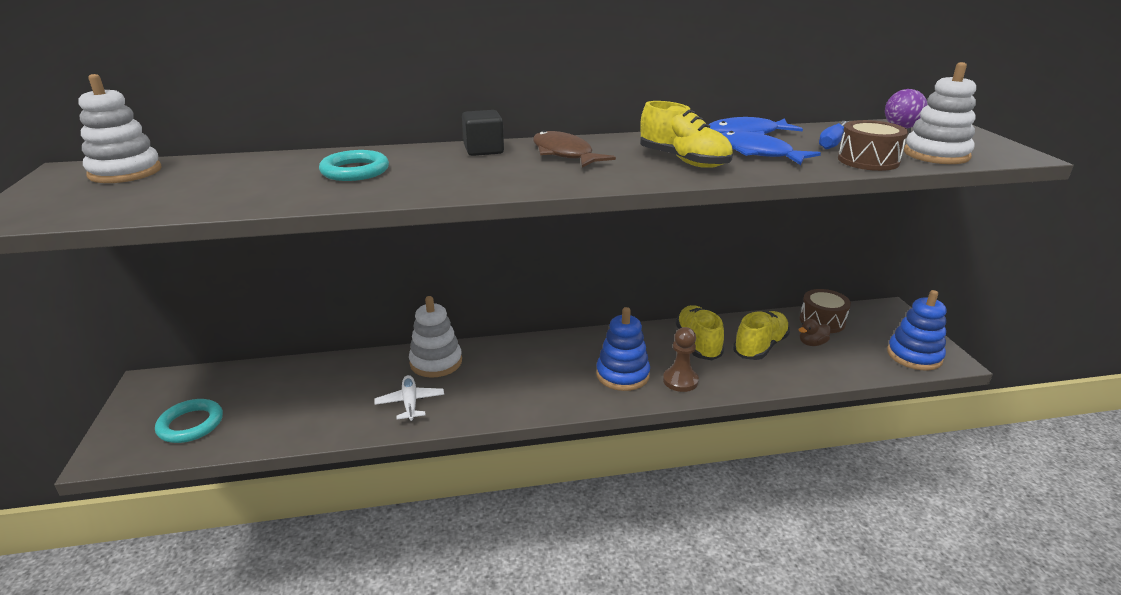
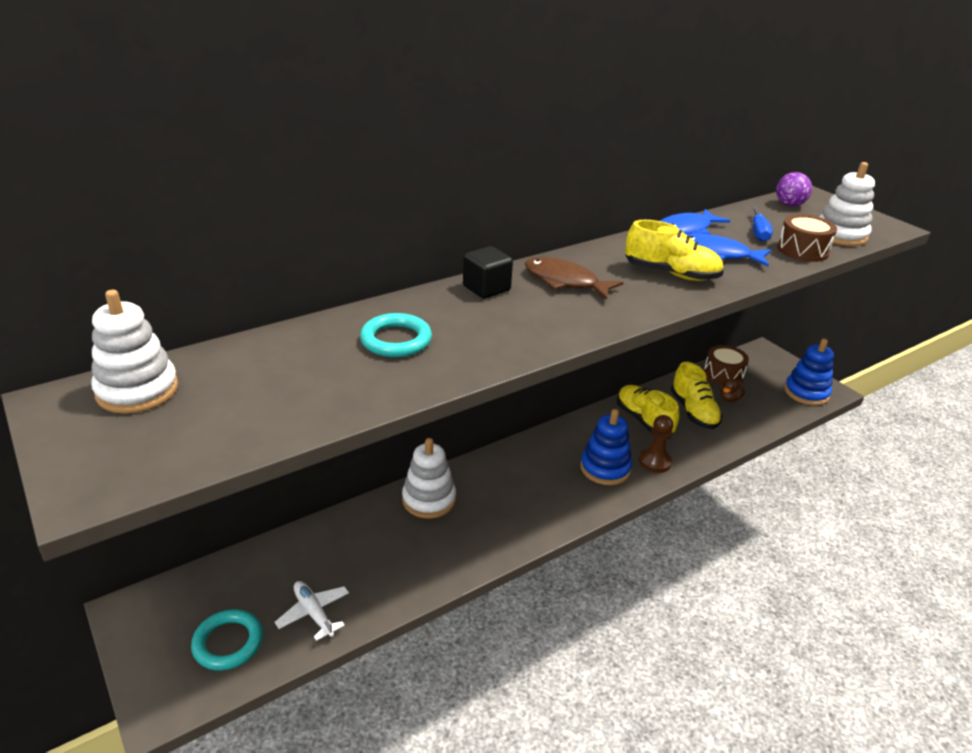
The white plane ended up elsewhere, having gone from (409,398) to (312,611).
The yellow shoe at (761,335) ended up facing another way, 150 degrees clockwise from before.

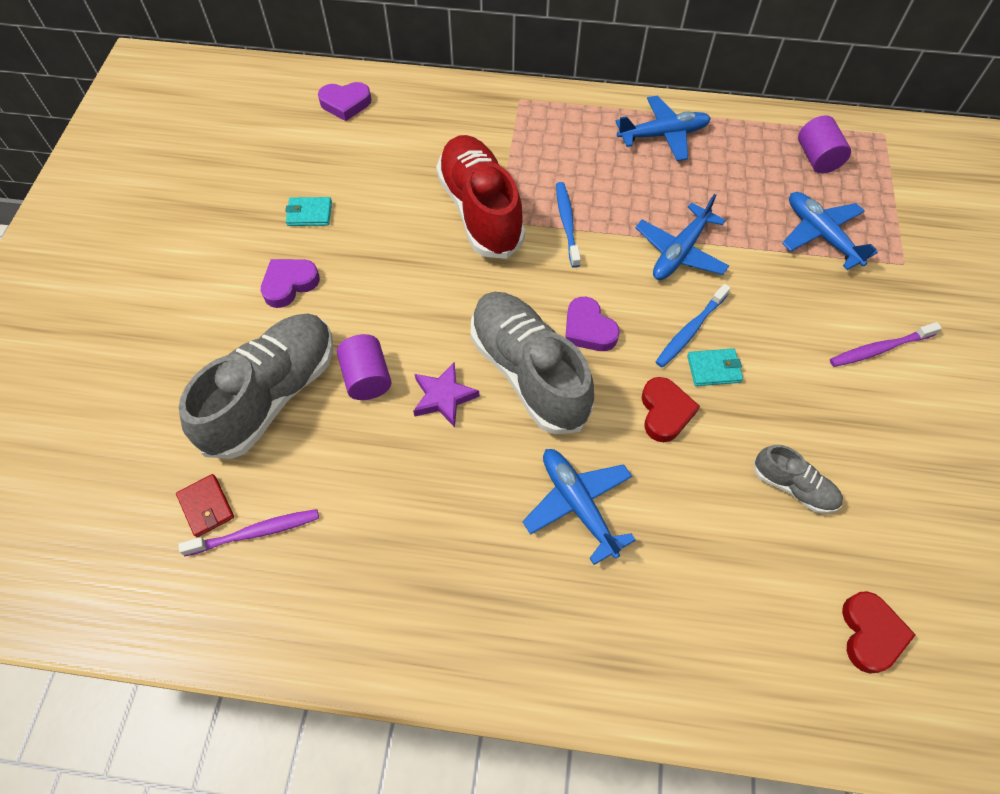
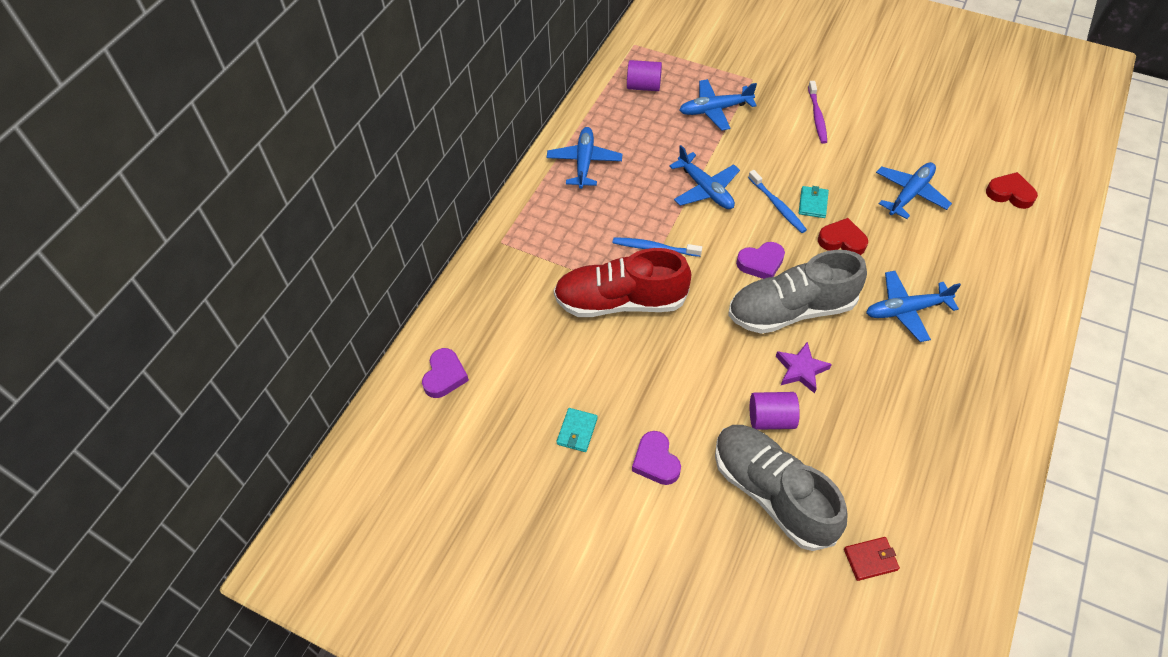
The second view lost the purple toothbrush at (248,532).
Where the grey shoe stood at (798,479), the blue plane came to stand at (914,190).

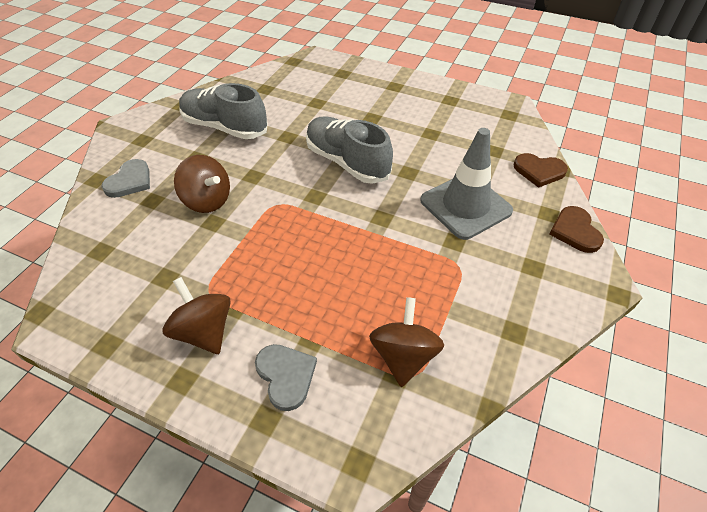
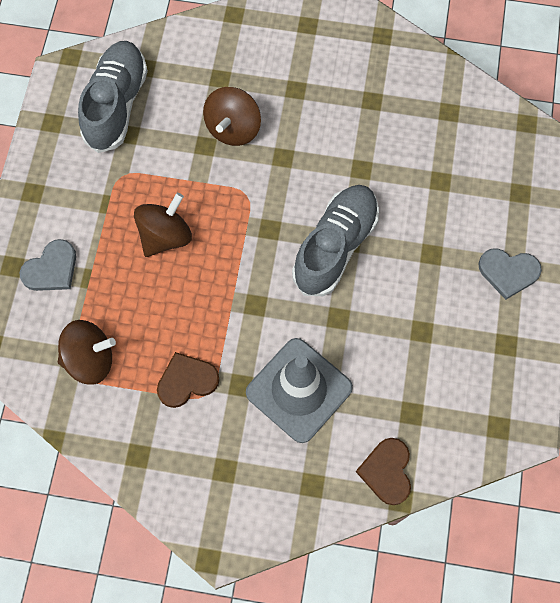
The grey heart ended up elsewhere, having gone from (125,178) to (510,274).
The brown spinning top ended up elsewhere, having gone from (197,315) to (163,225).
The grey shoe ended up elsewhere, having gone from (223,111) to (113,97).
The brown heart ended up elsewhere, having gone from (576,229) to (188,380).

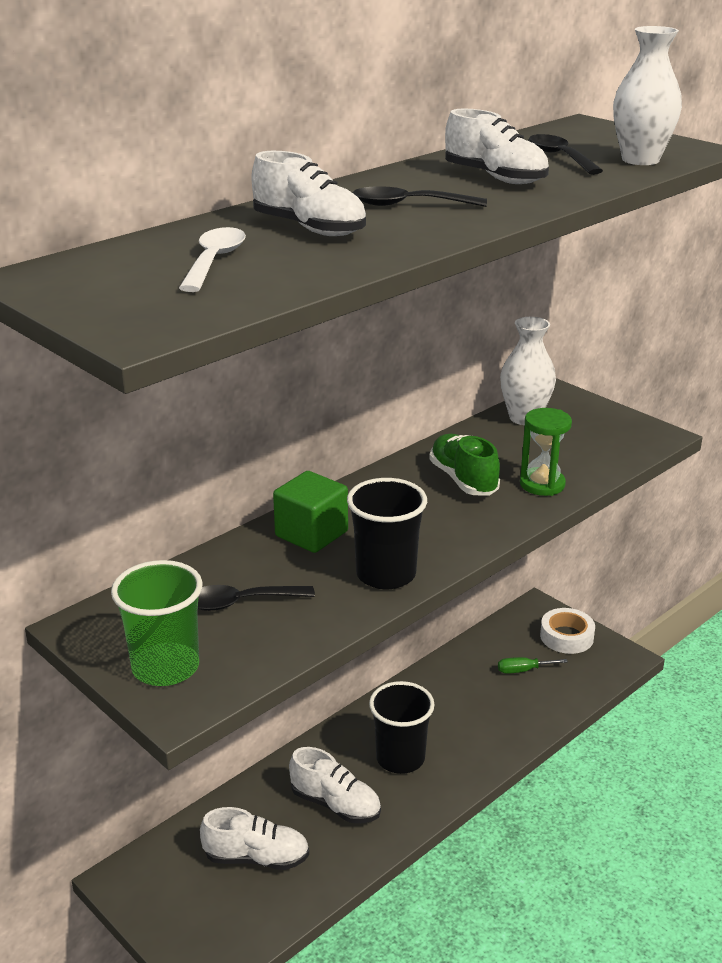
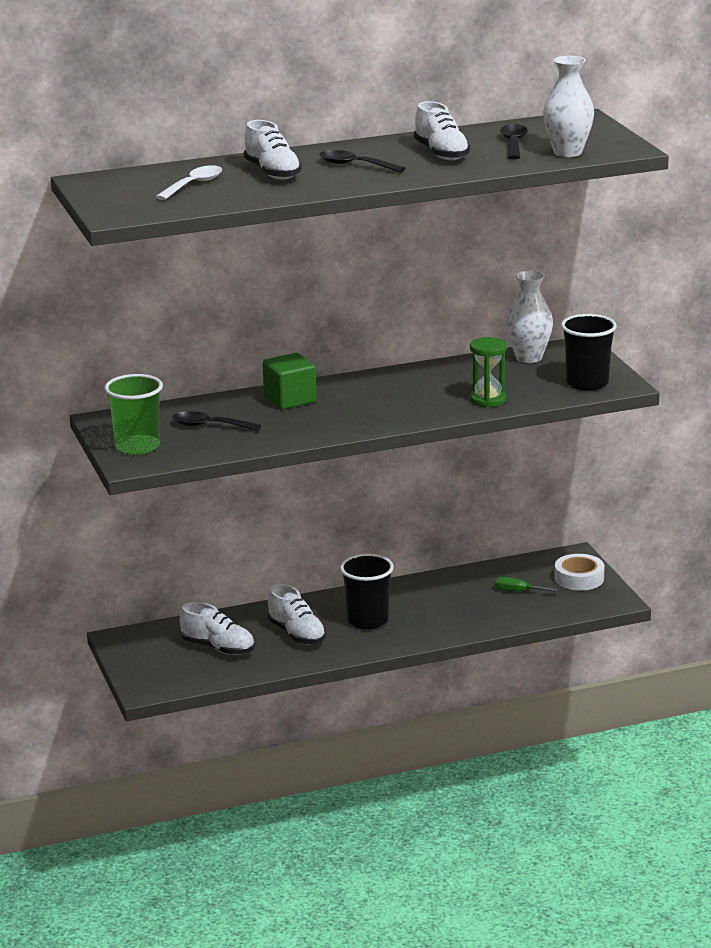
The black cup ended up elsewhere, having gone from (387,533) to (589,352).
The second view lost the green shoe at (464,464).

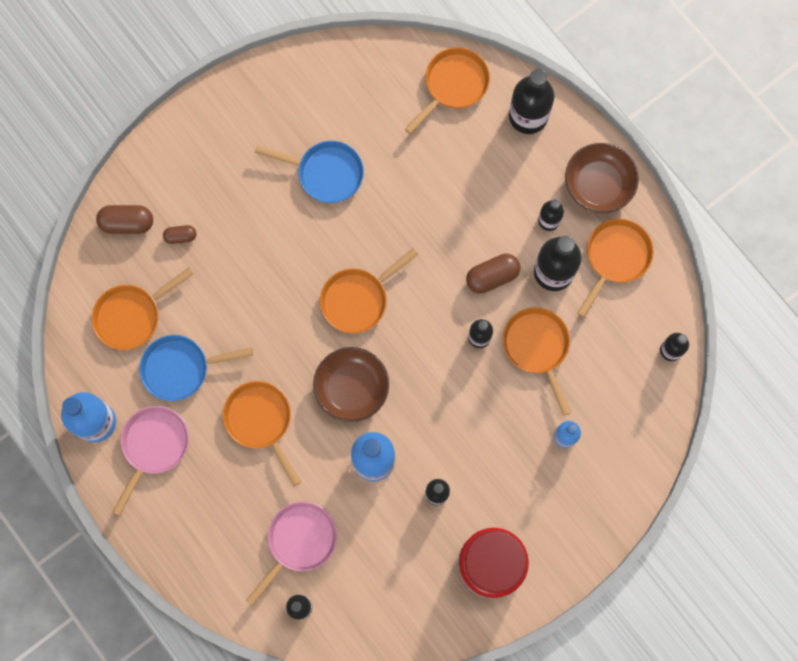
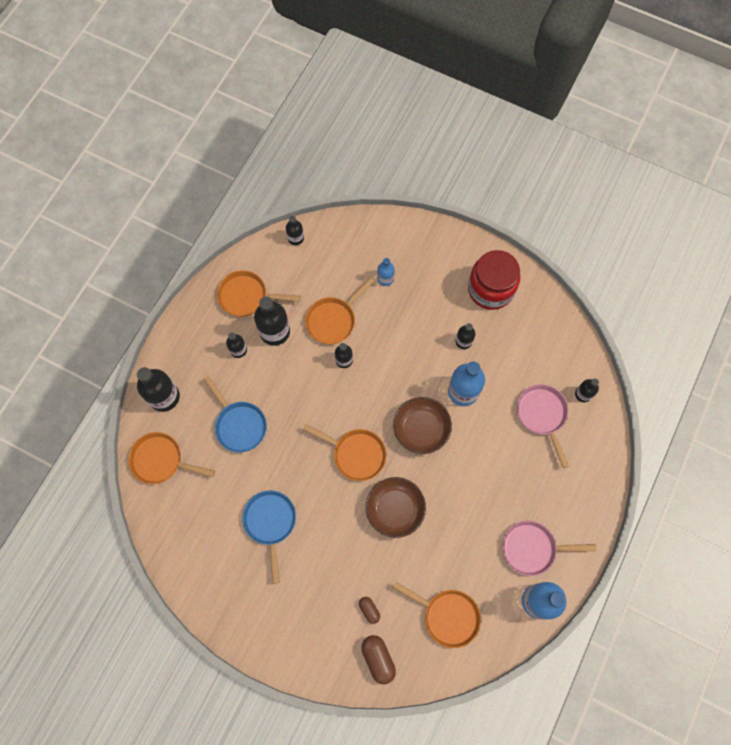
The blue pan ended up elsewhere, having gone from (196,368) to (235,414).
The second view lost the orange pan at (262,433).
The pink pan at (291,553) ended up facing another way, 60 degrees clockwise from before.
The second view lost the brown capsule at (493,274).
The brown bowl ended up elsewhere, having gone from (602,178) to (396,507).

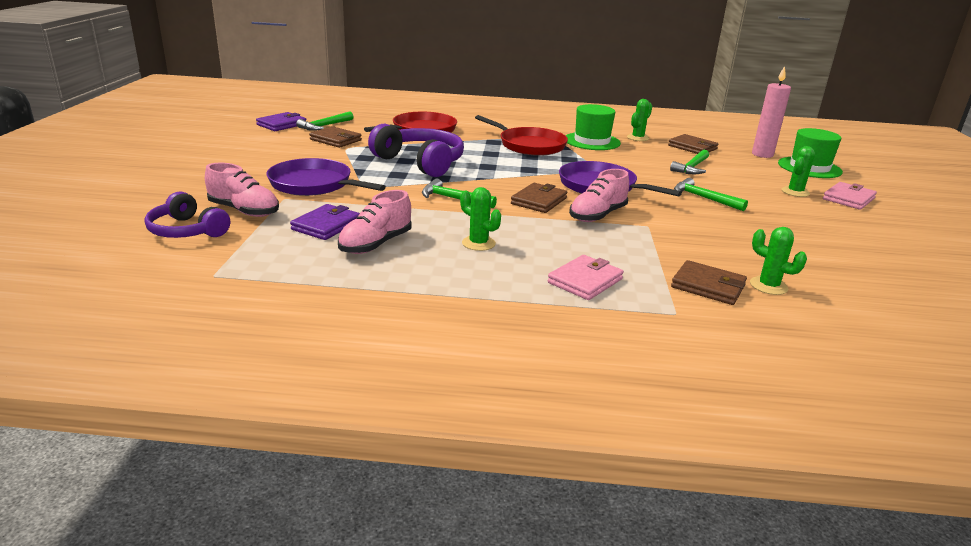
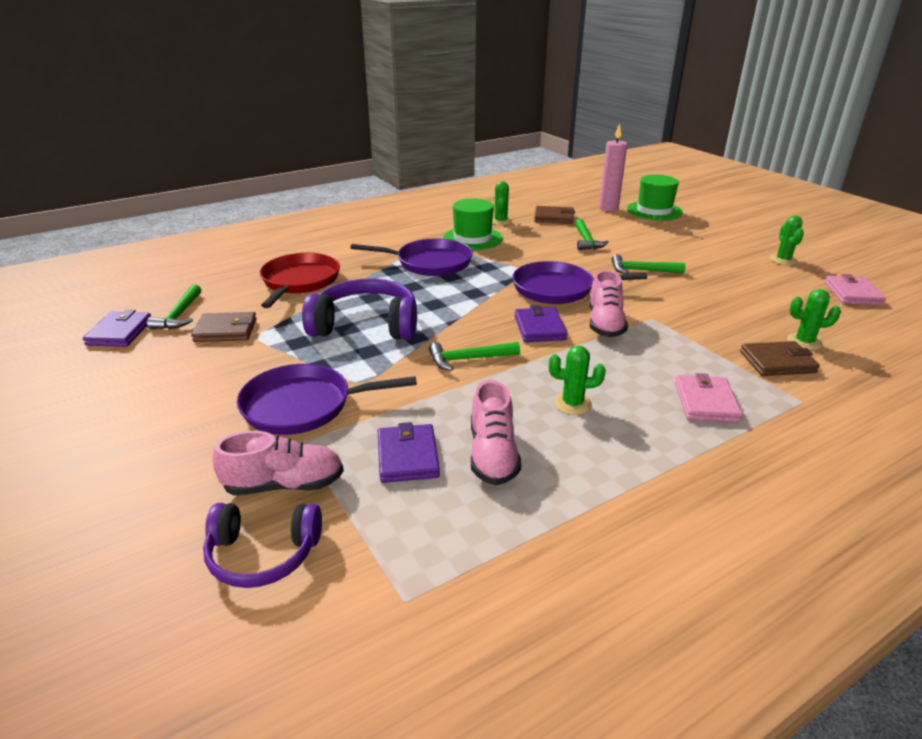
What was the red pan at (521,135) turned into the purple pan at (412,257).
What was the brown wallet at (539,198) turned into the purple wallet at (541,323).
The green cactus ended up elsewhere, having gone from (798,171) to (787,240).
The pink wallet ended up elsewhere, having gone from (850,196) to (855,290).

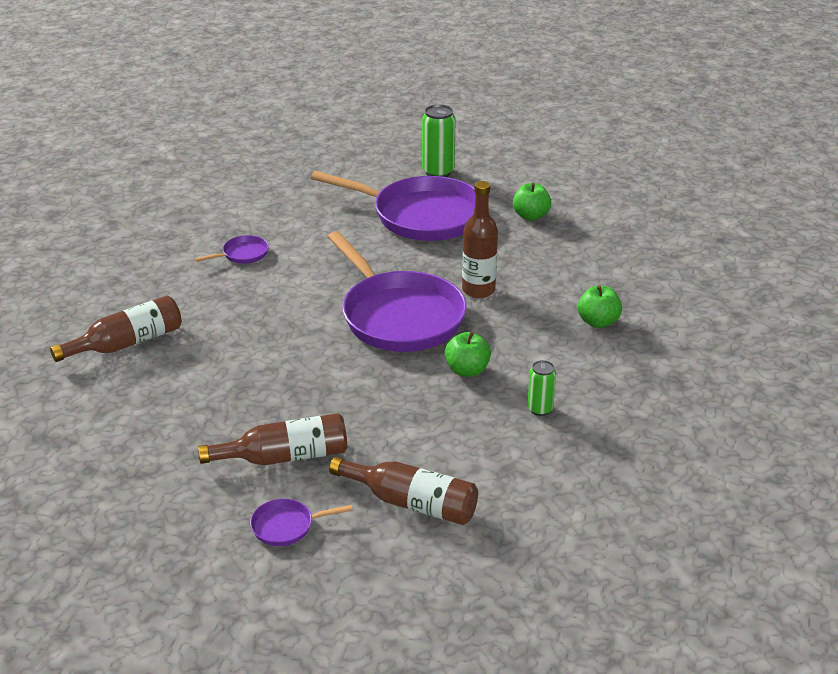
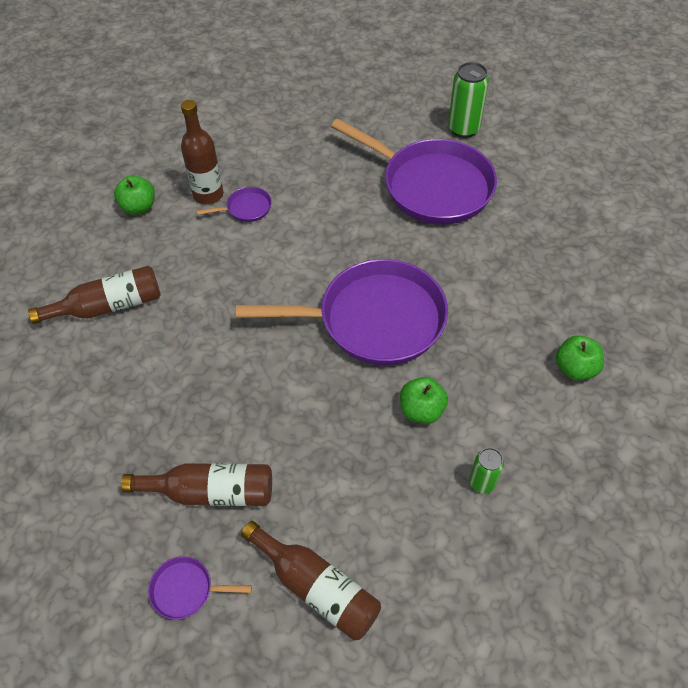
The purple pan at (397,291) ended up facing another way, 75 degrees counterclockwise from before.
The brown bottle ended up elsewhere, having gone from (480,239) to (202,152).
The green apple ended up elsewhere, having gone from (532,202) to (134,195).

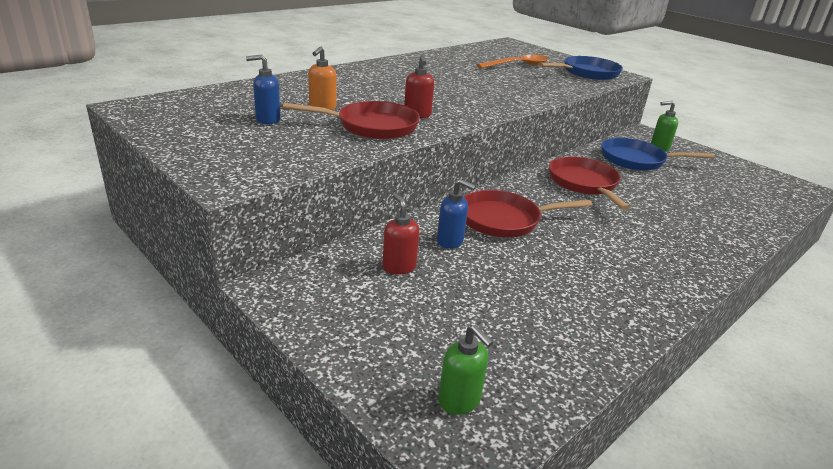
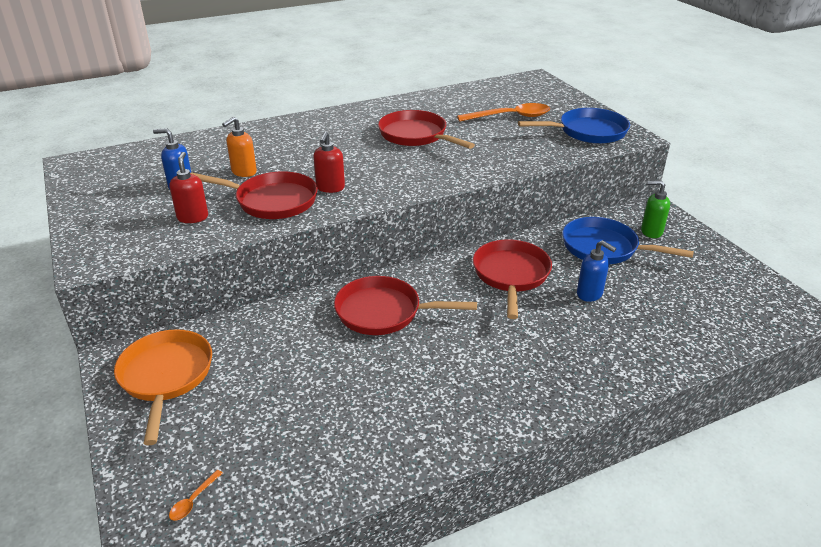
The red soap dispenser ended up elsewhere, having gone from (400,234) to (188,187).
The blue soap dispenser ended up elsewhere, having gone from (456,214) to (596,271).
Where the green soap dispenser stood at (466,370), the orange spoon came to stand at (196,495).
The second view gained the orange pan at (163,387).
The second view gained the red pan at (426,129).

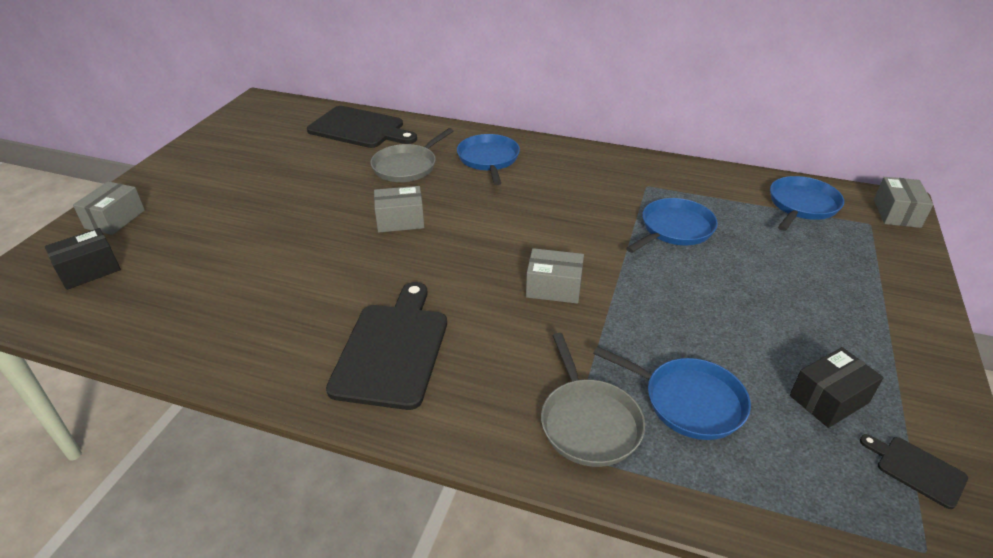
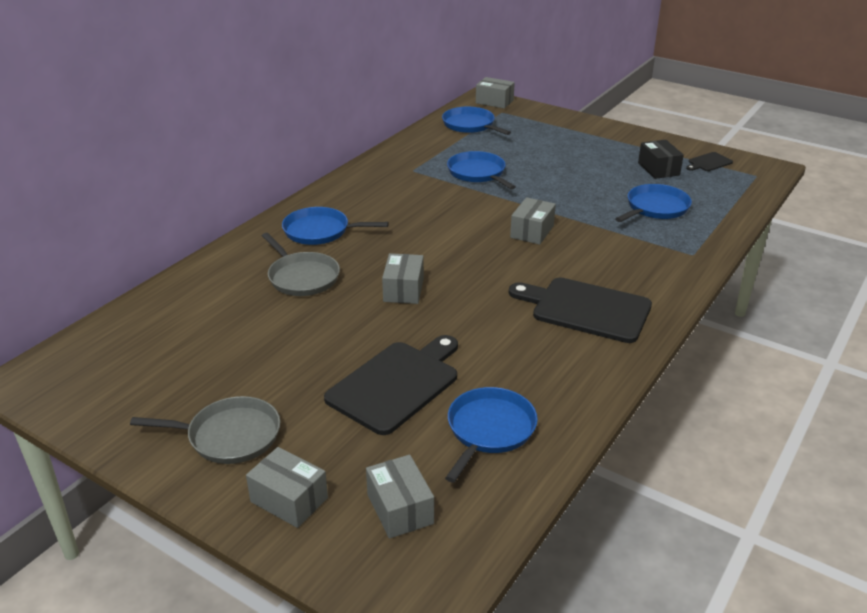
What was the black box at (83,259) turned into the grey box at (400,497).
The black cutting board ended up elsewhere, having gone from (362,127) to (391,385).
The grey pan ended up elsewhere, having gone from (593,400) to (205,430).
The second view gained the blue pan at (491,435).

